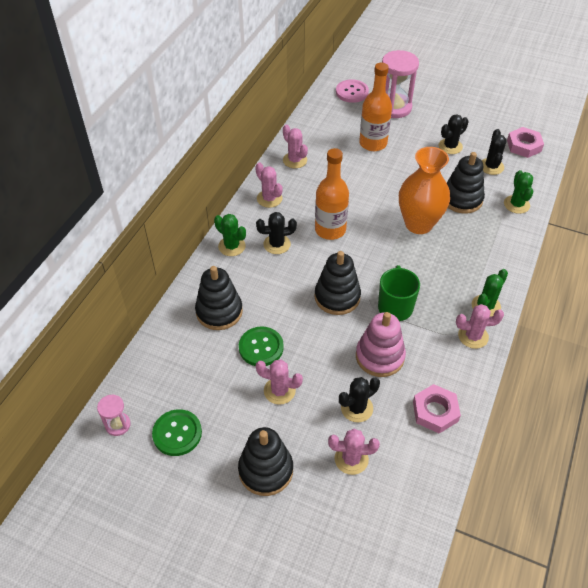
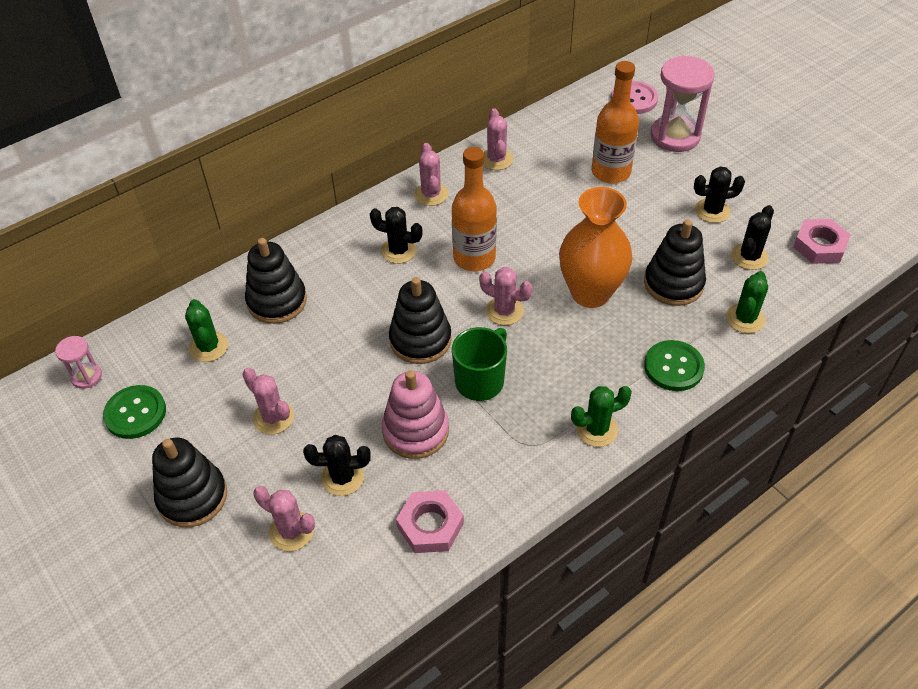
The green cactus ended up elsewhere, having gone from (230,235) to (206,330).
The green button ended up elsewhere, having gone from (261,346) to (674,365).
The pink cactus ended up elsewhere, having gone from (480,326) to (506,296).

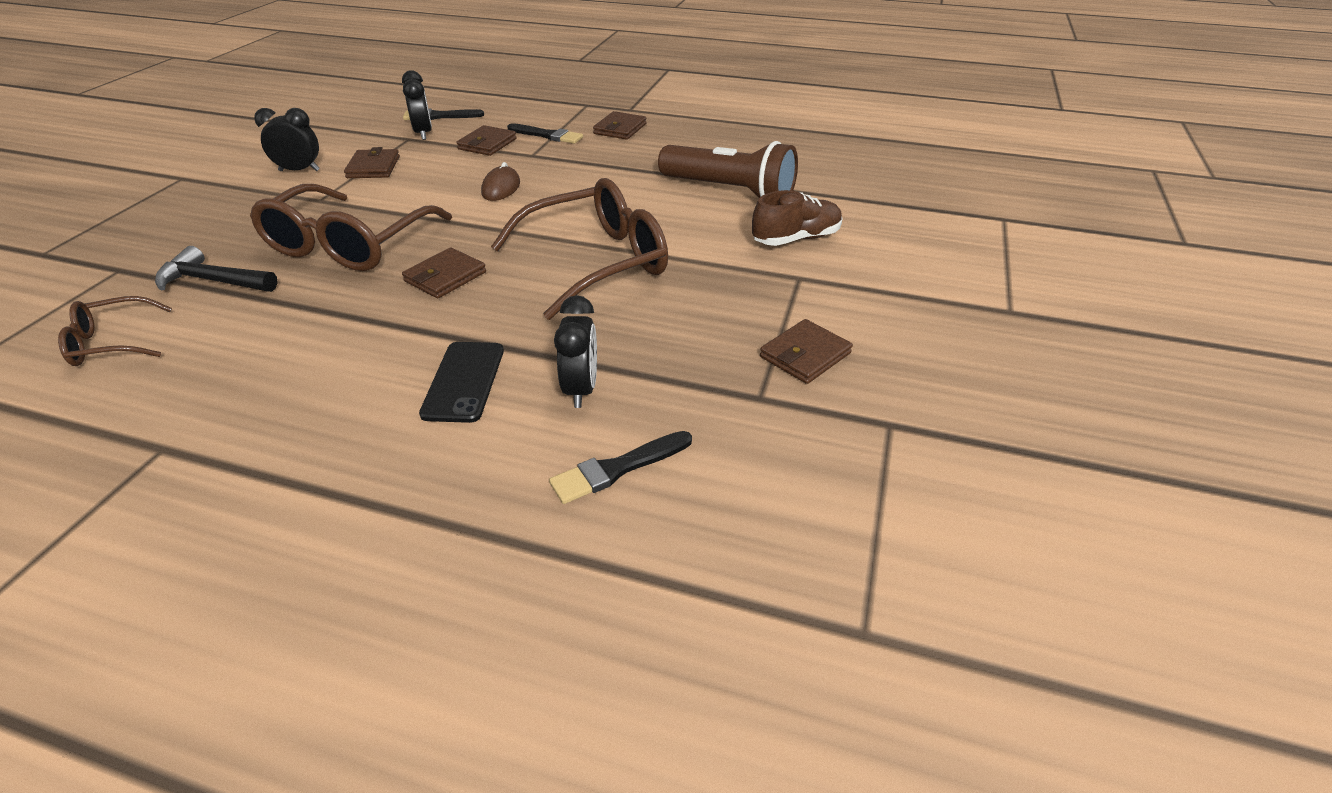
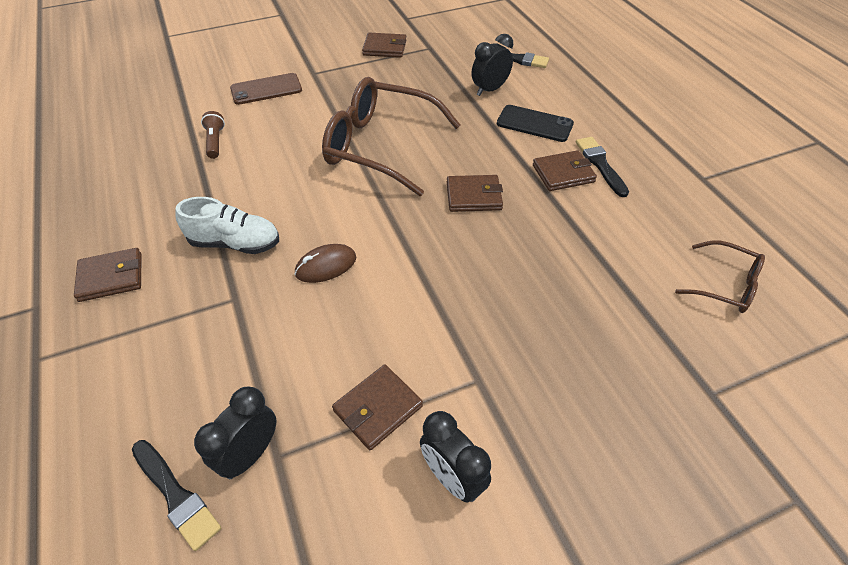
The second view lost the black hammer at (216,269).
The second view lost the brown glasses at (351,227).
The black phone at (461,382) ended up facing another way, 60 degrees clockwise from before.
The brown wallet ended up elsewhere, having gone from (486,140) to (565,170).
The black brush ended up elsewhere, having gone from (545,133) to (602,167).
The size of the brown flashlight at (728,169) changed by a factor of 0.42.
Where the brown shoe stood at (797,218), the brown phone came to stand at (266,89).
The second view gained the white shoe at (227,225).

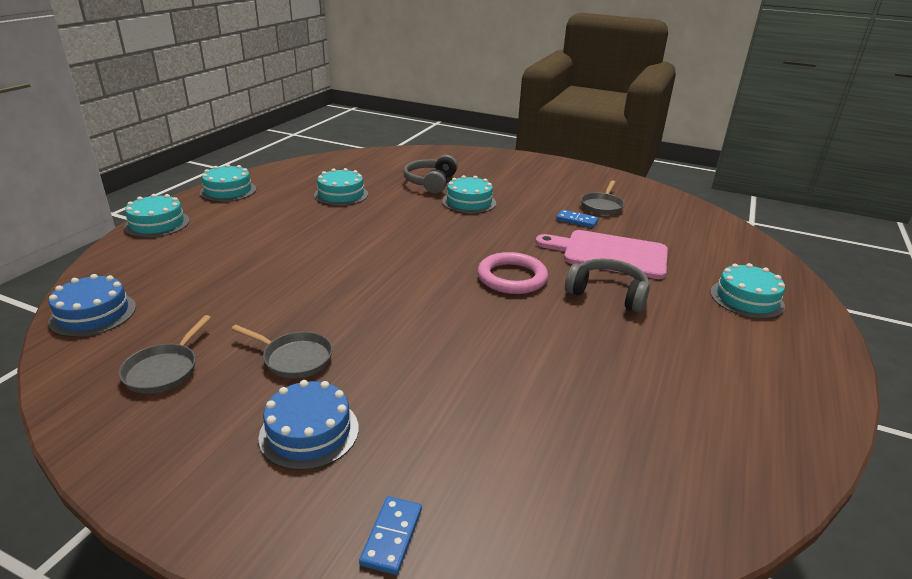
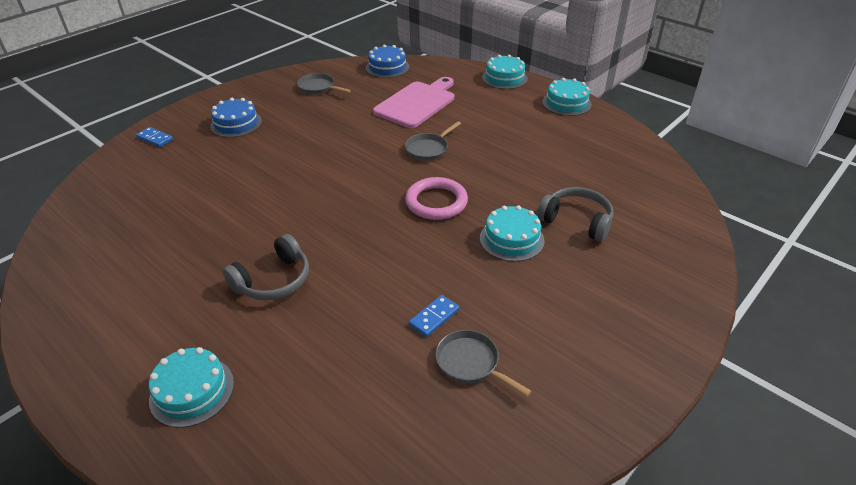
The grey pan ended up elsewhere, having gone from (282,351) to (433,141).
The second view lost the turquoise cake at (341,187).
The pink ring ended up elsewhere, having gone from (512,273) to (436,198).
The pink cutting board ended up elsewhere, having gone from (602,254) to (413,102).

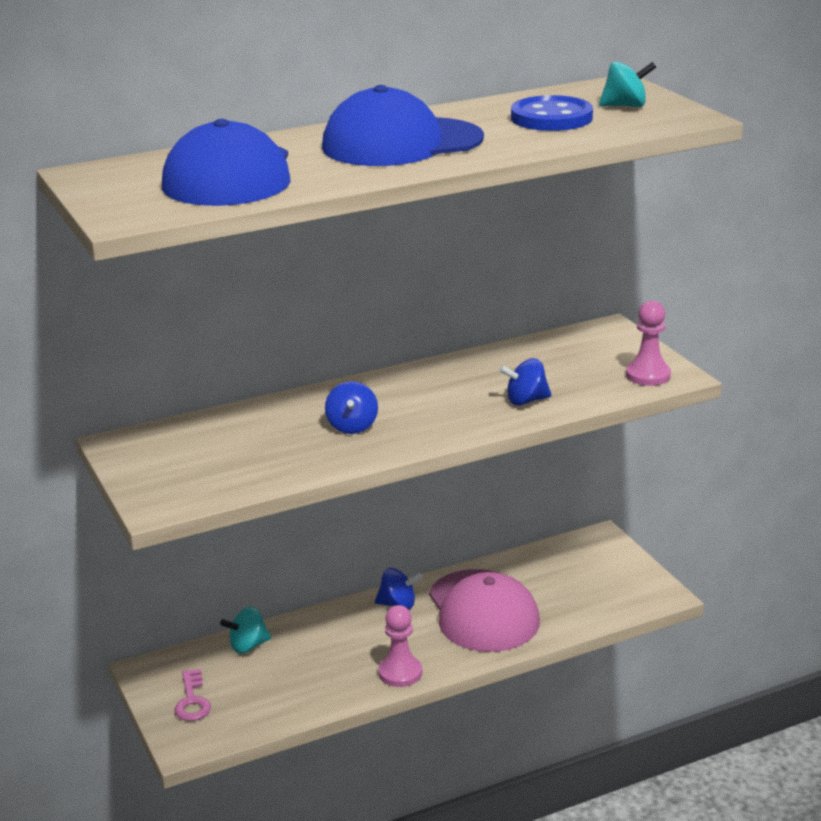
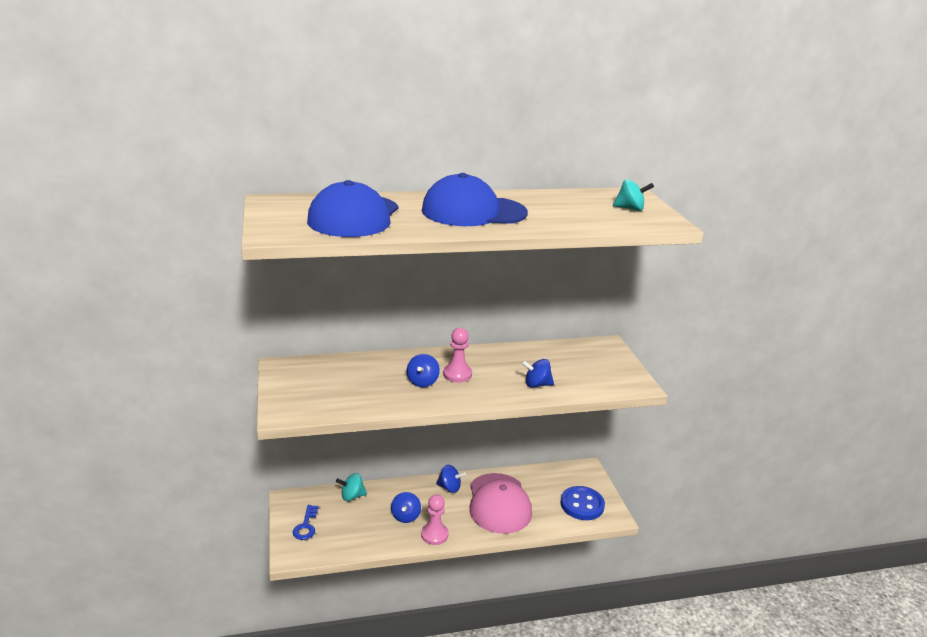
What was the pink key at (192,695) turned into the blue key at (305,522).
The blue button ended up elsewhere, having gone from (552,113) to (583,503).
The pink pawn ended up elsewhere, having gone from (648,343) to (457,355).
The second view gained the blue spinning top at (406,507).

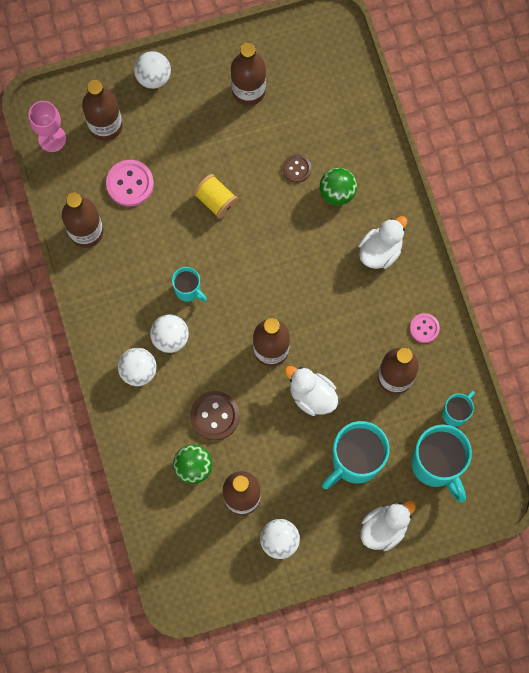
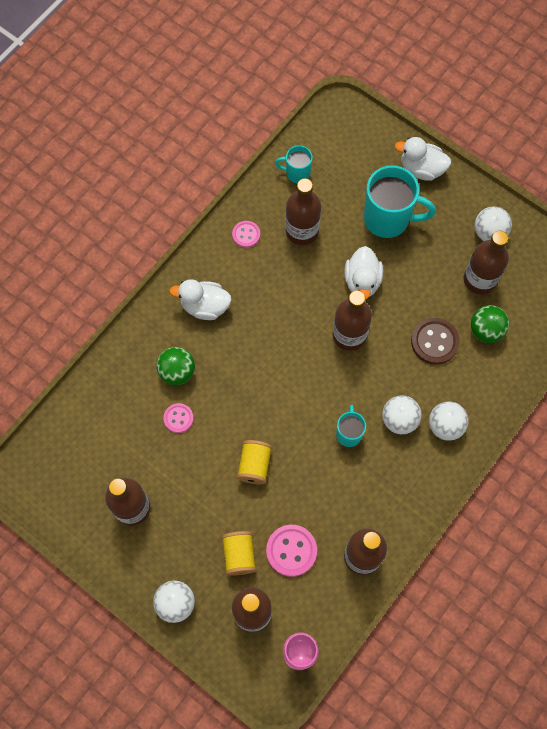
What was the brown button at (296,168) turned into the pink button at (178,418).
The second view lost the turquoise mug at (441,464).
The second view gained the yellow spool at (239,553).

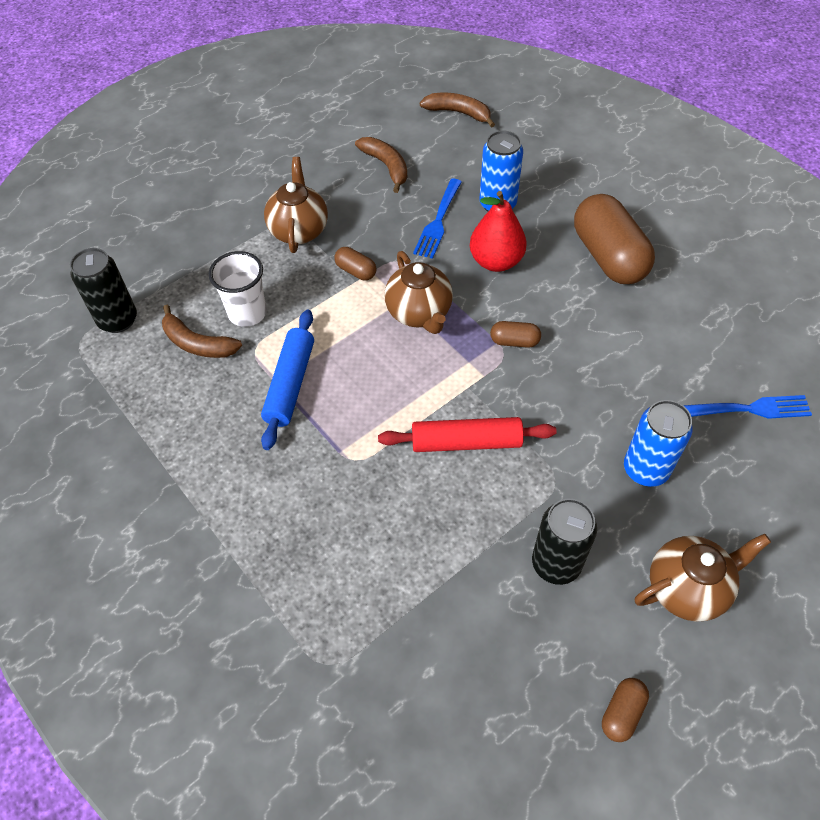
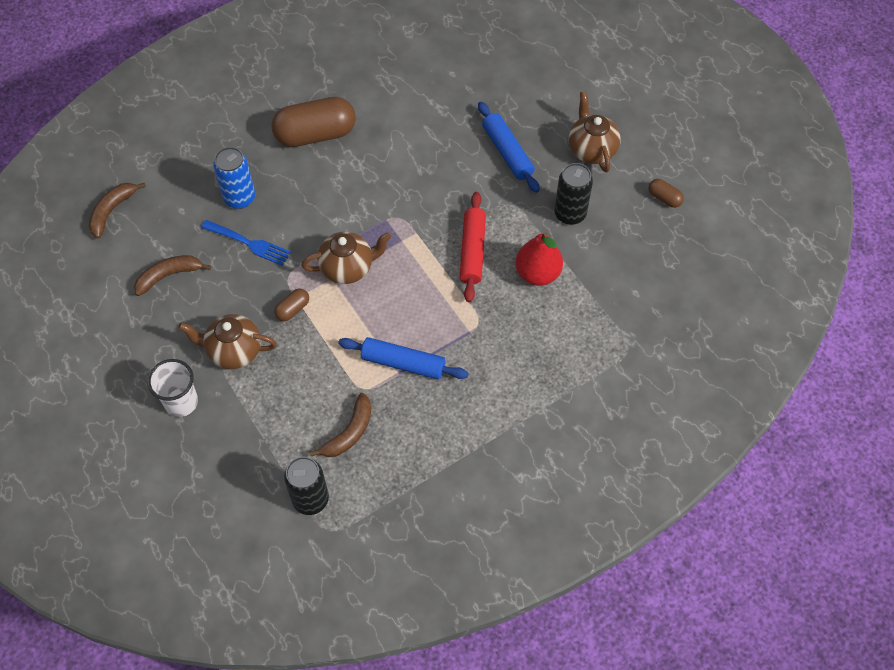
The white cup ended up elsewhere, having gone from (238,289) to (172,388).
The red pear ended up elsewhere, having gone from (498,231) to (539,259).
The second view lost the brown capsule at (515,334).
Where the blue can stood at (658,443), the blue rolling pin came to stand at (509,147).
The second view lost the blue fork at (747,407).

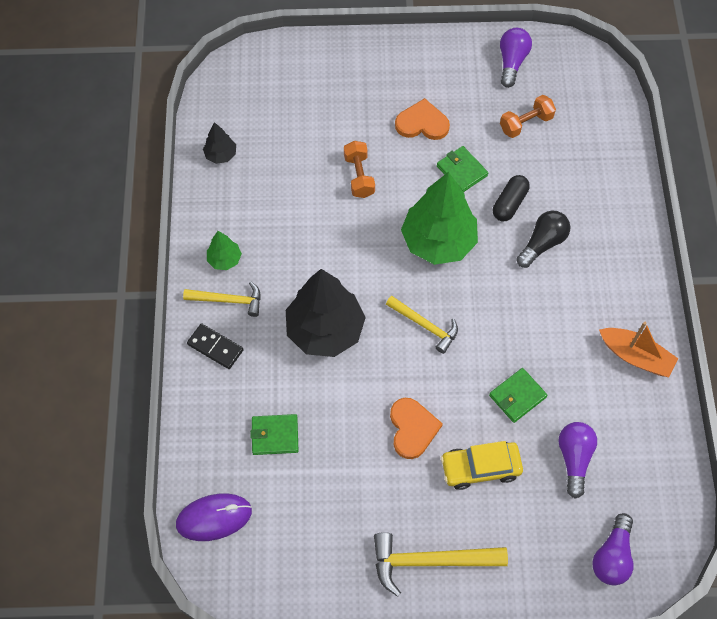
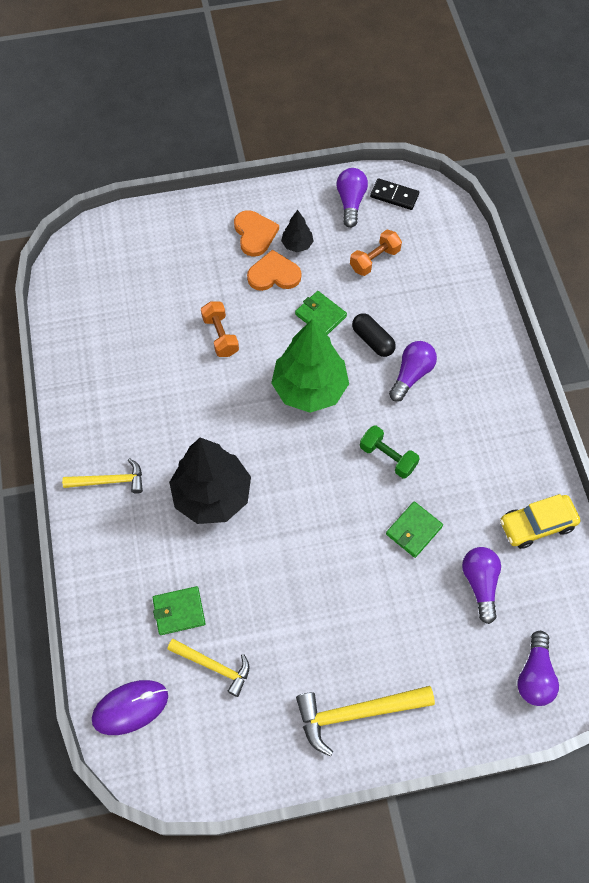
The black domino ended up elsewhere, having gone from (215,346) to (394,194).
The black tree ended up elsewhere, having gone from (219,143) to (297,231).
The second view lost the green tree at (224,250).
The yellow hammer ended up elsewhere, having gone from (422,325) to (208,668).
The orange heart ended up elsewhere, having gone from (416,428) to (256,233).
The yellow car ended up elsewhere, having gone from (482,465) to (540,521).
The black capsule at (511,198) ended up facing another way, 60 degrees counterclockwise from before.
What was the black light bulb at (543,239) turned into the purple light bulb at (413,371).
The second view lost the orange boat at (638,349).
The second view gained the green dumbbell at (390,452).

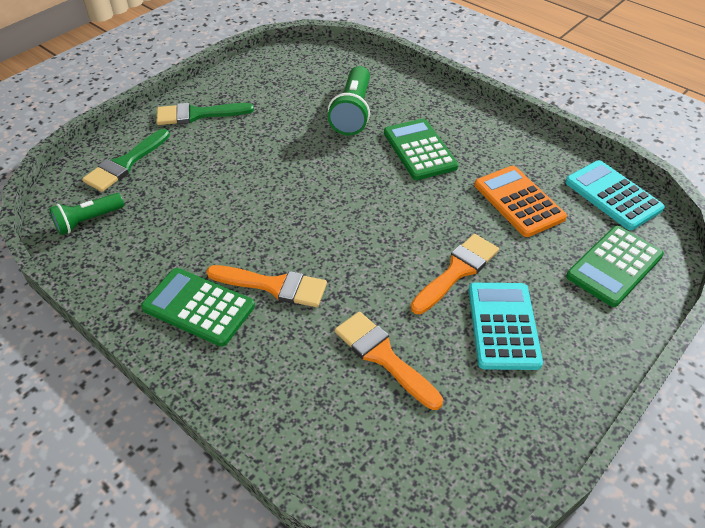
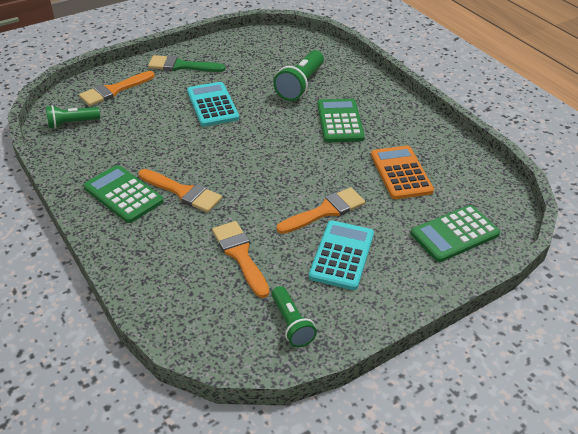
What was the green brush at (126,160) turned into the orange brush at (117,88).
The turquoise calculator ended up elsewhere, having gone from (615,195) to (213,104).
The second view gained the green flashlight at (294,316).

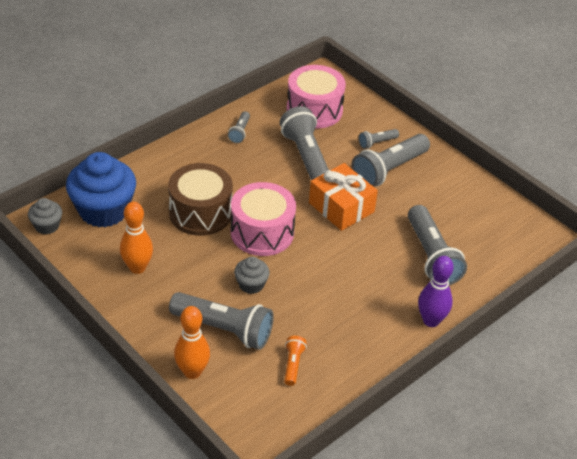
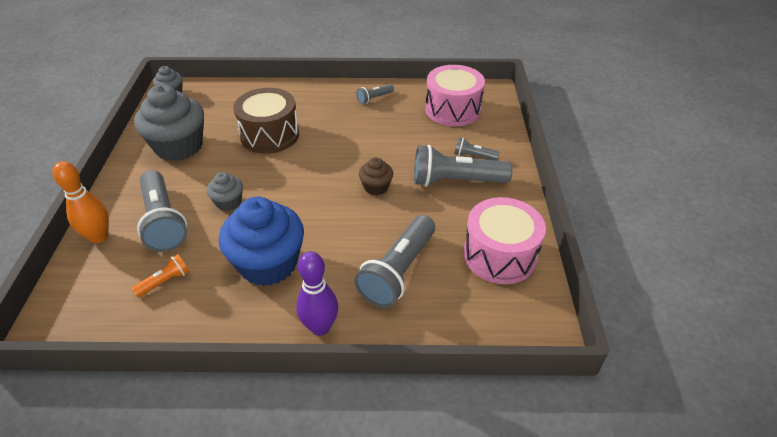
The blue cupcake ended up elsewhere, having gone from (101,190) to (261,241).
Where the orange bowling pin stood at (136,238), the grey cupcake came to stand at (169,122).
The pink drum ended up elsewhere, having gone from (263,219) to (504,240).
The second view lost the grey flashlight at (304,143).
Where the orange gift stood at (343,197), the brown cupcake came to stand at (376,176).

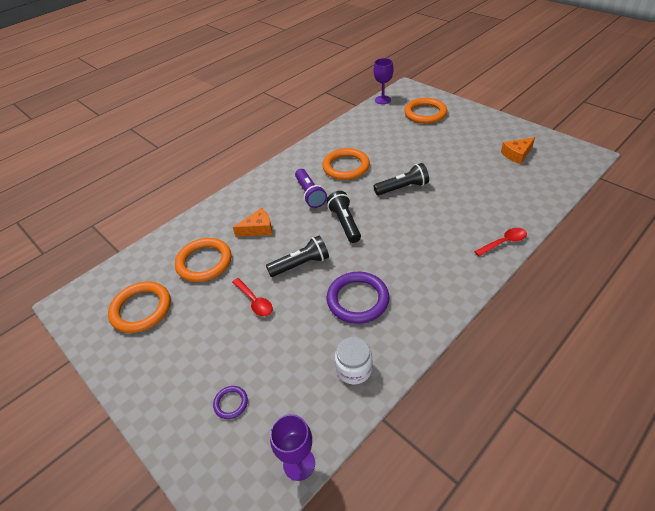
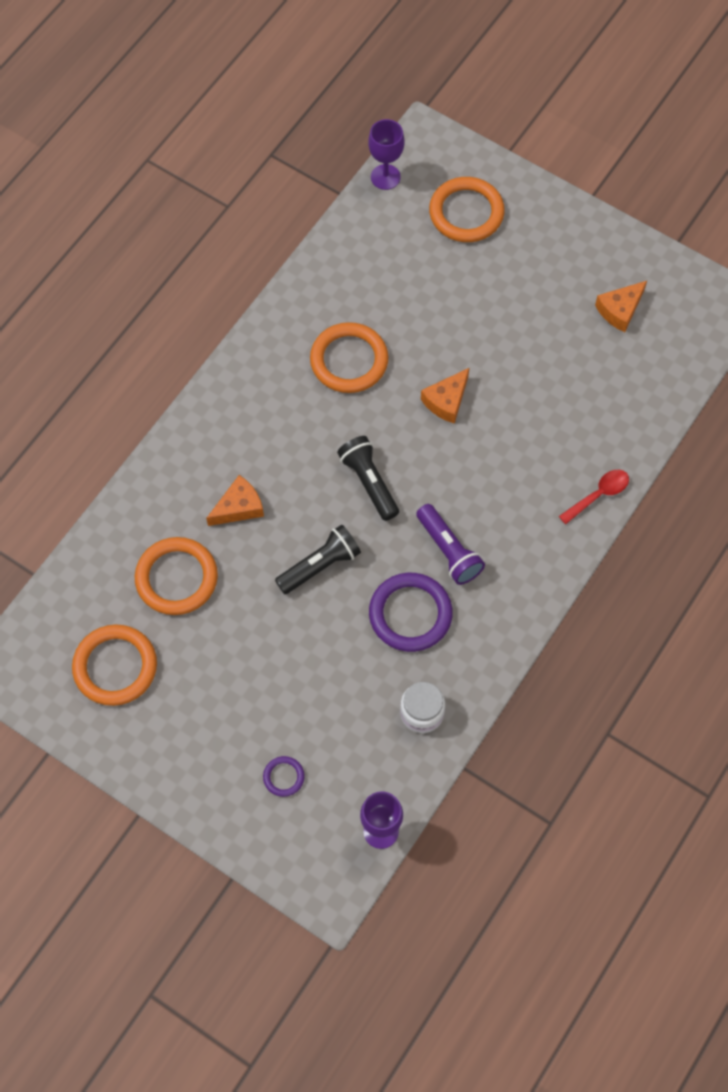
The second view lost the red spoon at (252,297).
The purple flashlight ended up elsewhere, having gone from (311,188) to (450,544).
Where the black flashlight stood at (401,179), the orange cheese came to stand at (445,396).

